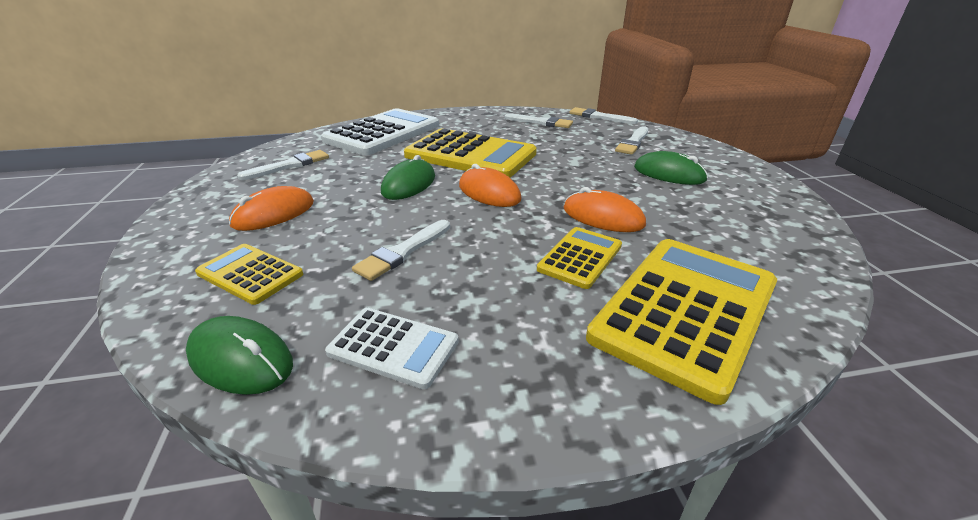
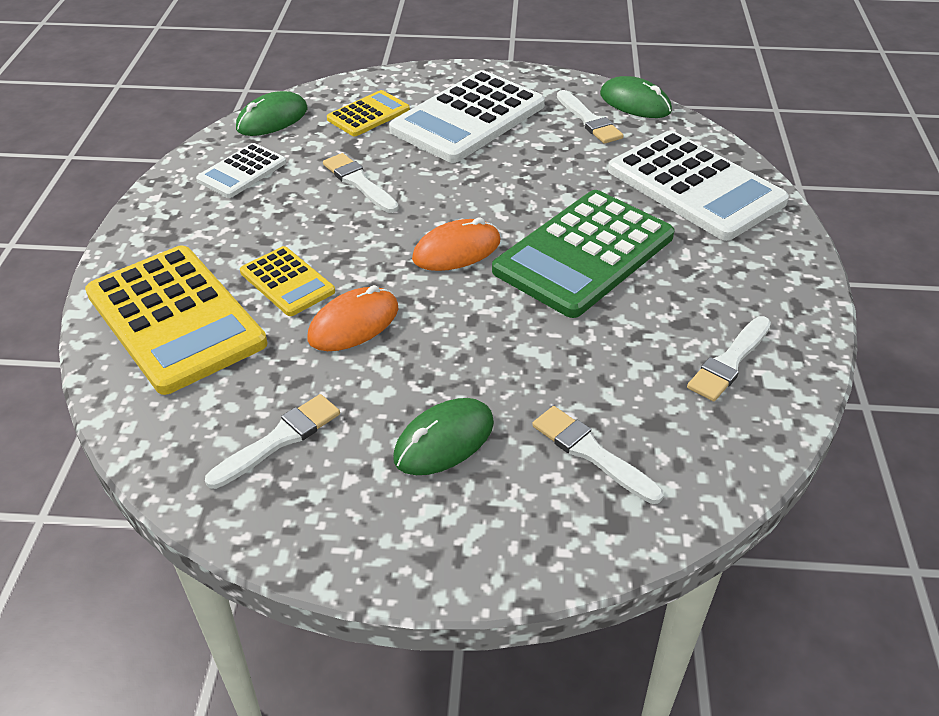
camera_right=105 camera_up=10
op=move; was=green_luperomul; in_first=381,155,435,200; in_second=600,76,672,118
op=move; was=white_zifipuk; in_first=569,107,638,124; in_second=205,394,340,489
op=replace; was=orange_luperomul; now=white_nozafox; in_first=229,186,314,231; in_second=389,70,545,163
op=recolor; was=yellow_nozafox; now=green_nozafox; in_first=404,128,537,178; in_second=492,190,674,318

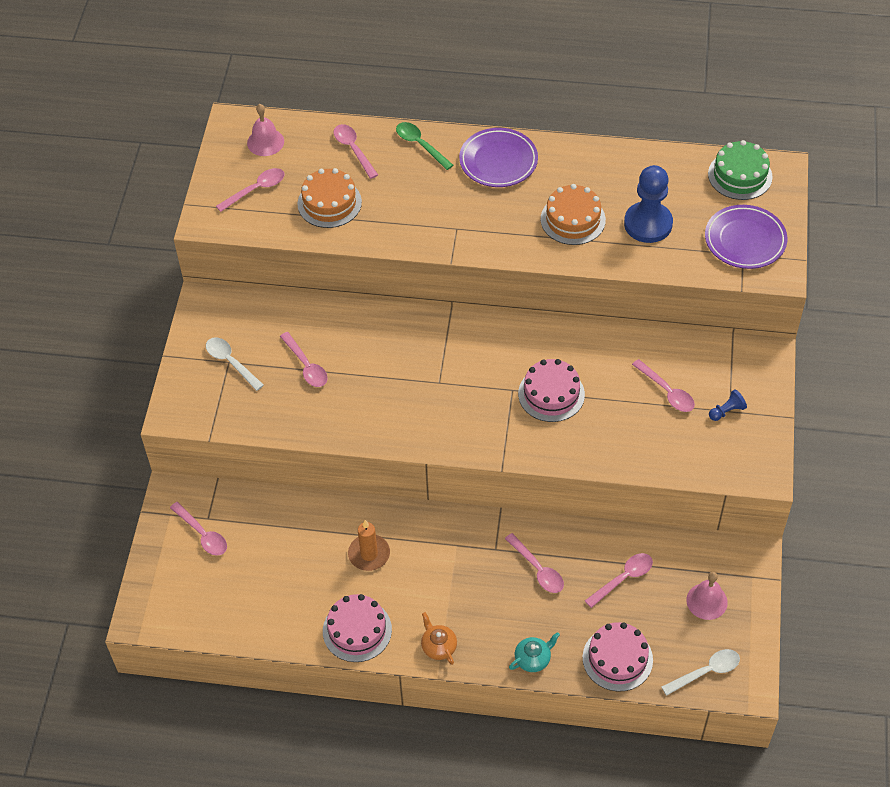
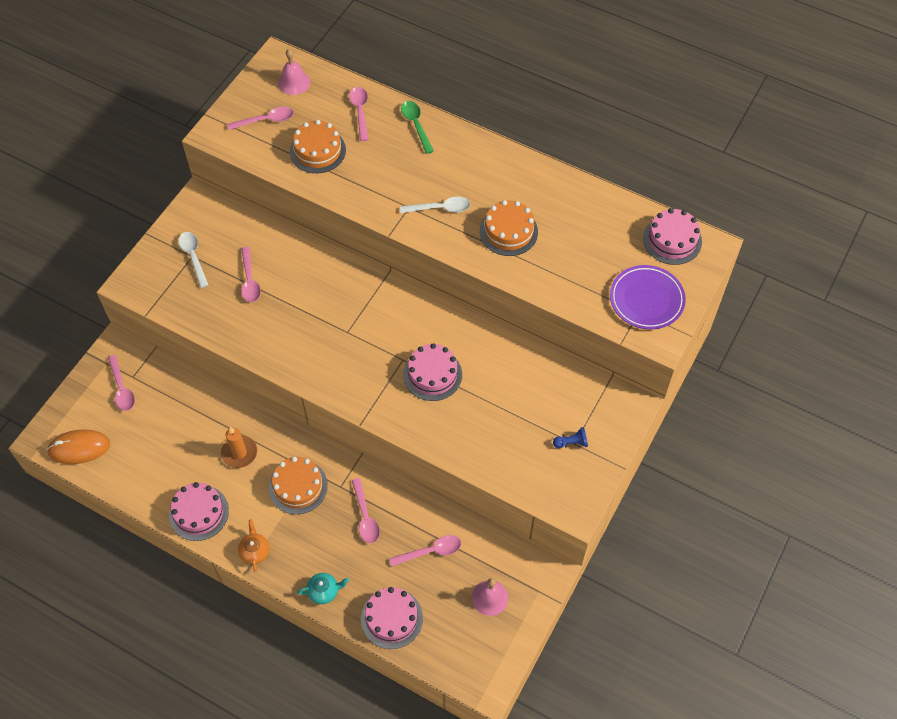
camera_right=20 camera_up=5
op=delete; was=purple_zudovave; in_first=459,128,538,187
op=delete; was=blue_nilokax; in_first=624,165,673,243
op=delete; was=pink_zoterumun; in_first=632,359,695,412
op=insert; now=orange_luperomul; in_second=47,429,110,464
op=insert; now=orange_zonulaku; in_second=269,457,328,514
op=move; was=white_zoterumun; in_first=662,649,740,696; in_second=400,196,470,213
op=recolor; was=green_zonulaku; now=pink_zonulaku; in_first=708,140,773,200; in_second=643,208,702,265

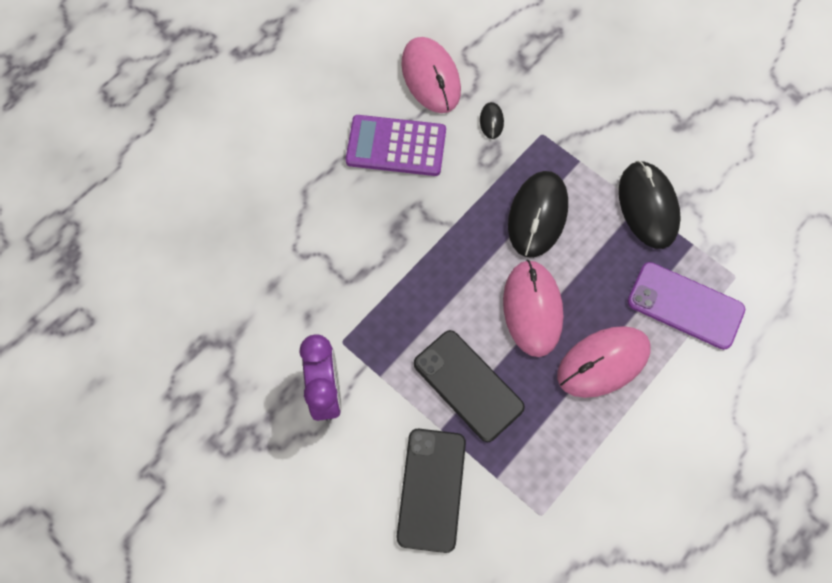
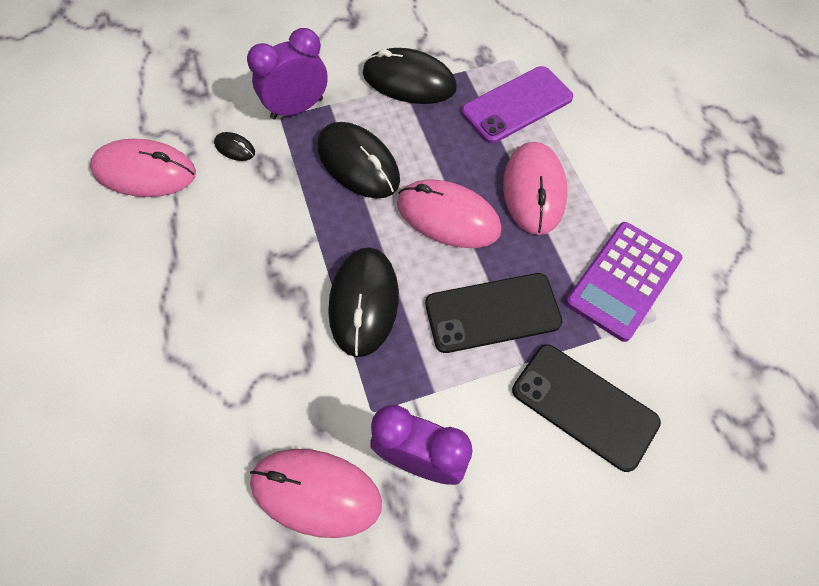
camera_right=-60 camera_up=-5
op=insert; now=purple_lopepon; in_second=247,28,328,119
op=insert; now=pink_luperomul; in_second=250,449,382,538
op=insert; now=black_luperomul; in_second=328,247,399,357
op=move; was=purple_nozafox; in_first=346,115,446,176; in_second=565,222,683,342

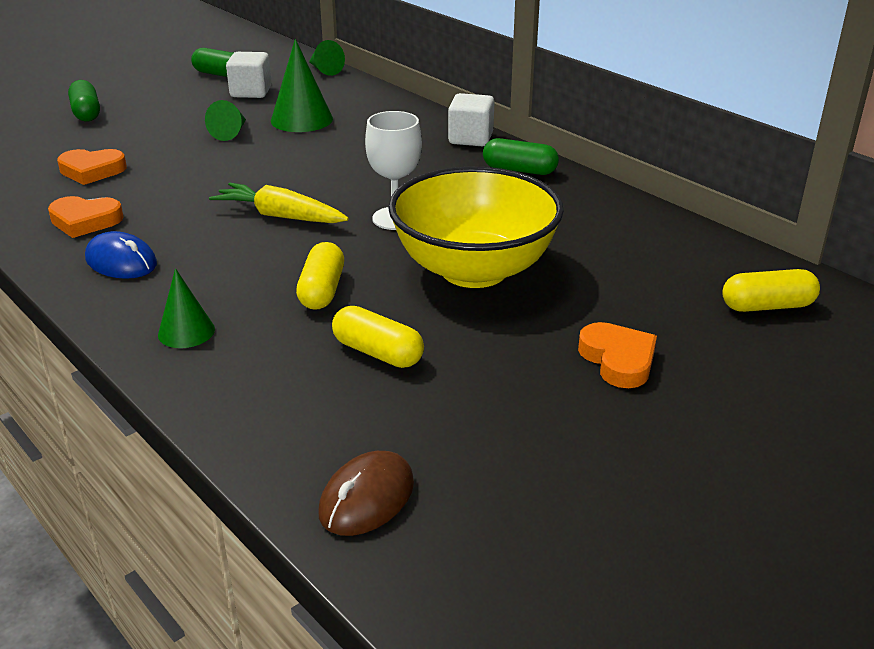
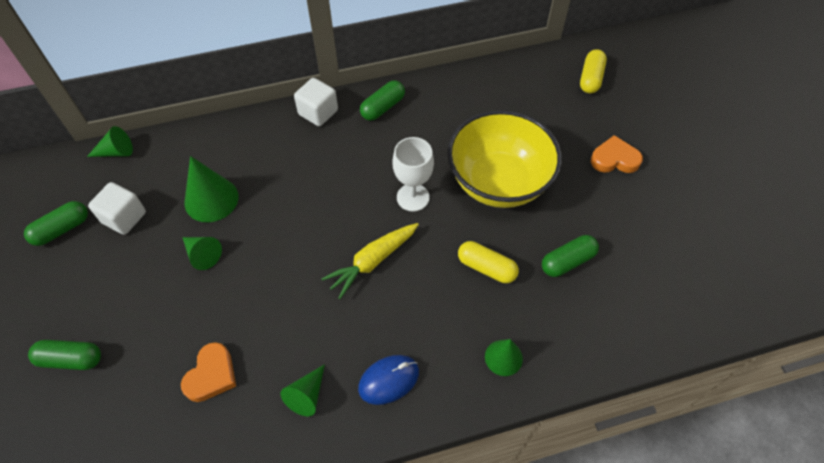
camera_right=-65 camera_up=25
op=delete; was=brown_luperomul; in_first=318,451,414,536
op=replace; was=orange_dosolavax; now=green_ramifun; in_first=48,196,124,238; in_second=280,364,325,416
op=recolor; was=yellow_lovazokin; now=green_lovazokin; in_first=332,306,424,368; in_second=542,235,599,277

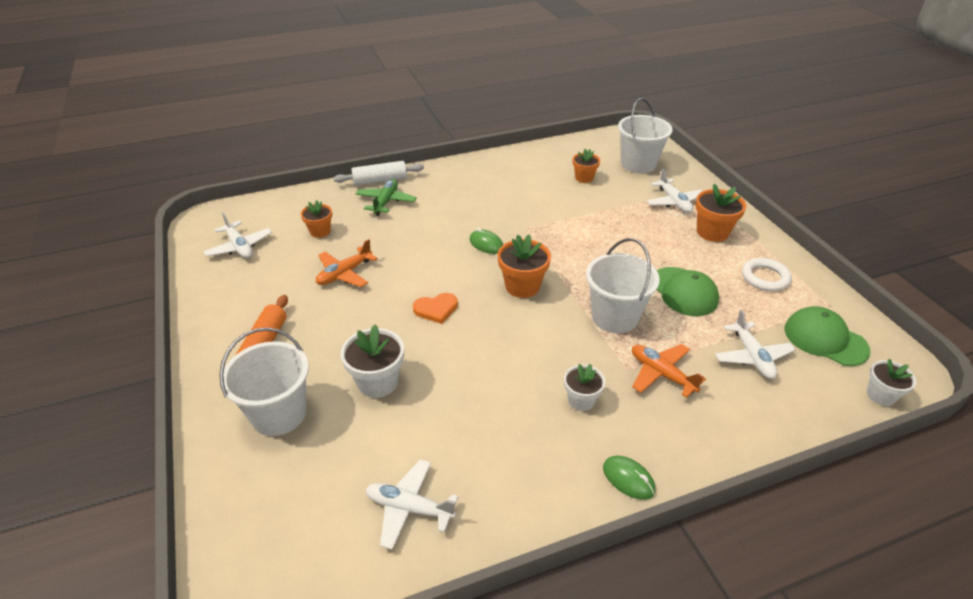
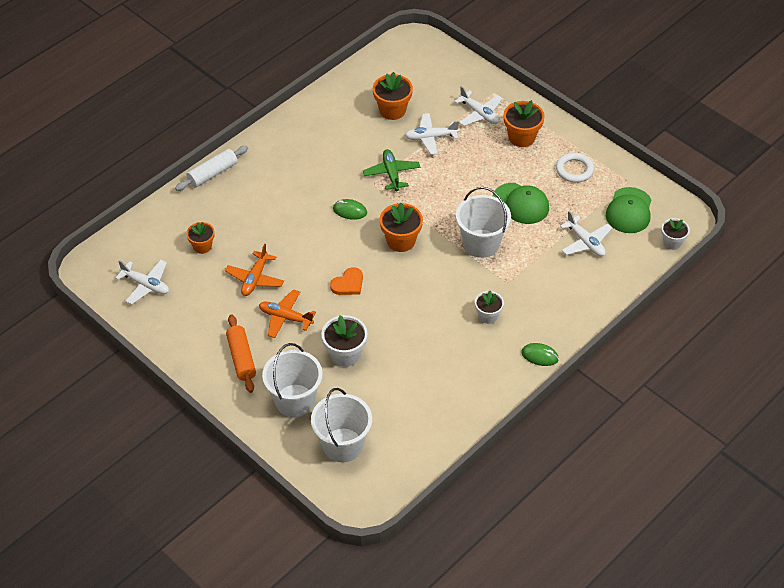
camera_right=-25 camera_up=10
op=move; was=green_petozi; in_first=356,179,417,216; in_second=363,149,420,191
op=move; was=white_petozi; in_first=366,459,458,550; in_second=405,113,459,155
op=move; was=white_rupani; in_first=618,98,673,173; in_second=311,388,372,462
op=move; was=orange_petozi; in_first=632,344,706,398; in_second=259,289,316,338
op=rotate; was=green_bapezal; in_first=785,306,871,366; in_second=606,187,652,233; clockwise=-90
op=resize; was=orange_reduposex; in_first=573,149,600,183; in_second=373,72,413,120; ratio=1.54

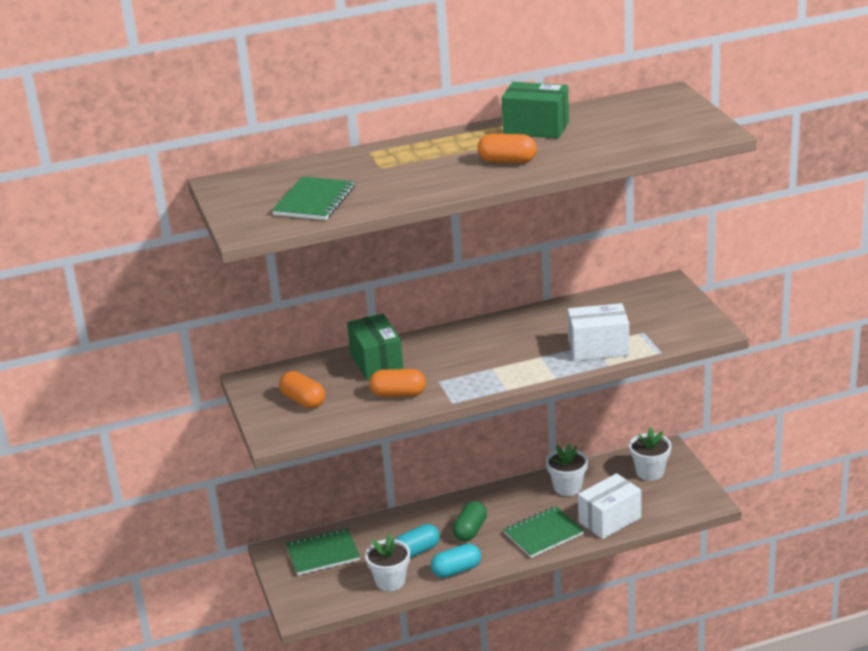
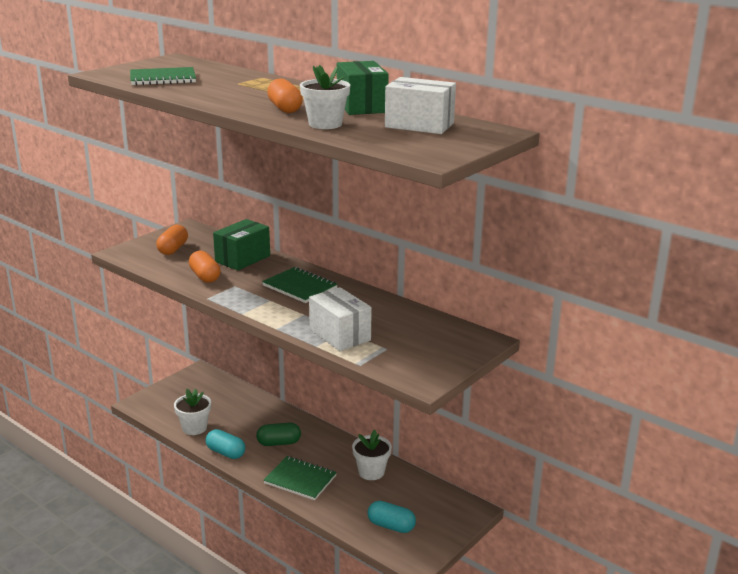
camera_right=55 camera_up=-5
op=move; was=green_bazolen; in_first=286,528,360,575; in_second=262,267,338,303
op=move; was=turquoise_lovazokin; in_first=395,524,440,558; in_second=368,501,416,533
op=move; was=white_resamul; in_first=578,473,641,539; in_second=385,77,456,134
op=move; was=white_reduposex; in_first=629,428,671,481; in_second=300,65,350,129

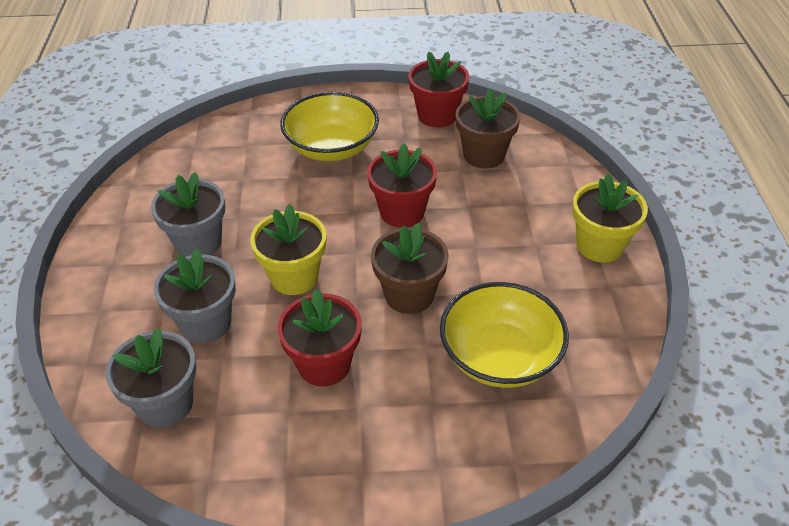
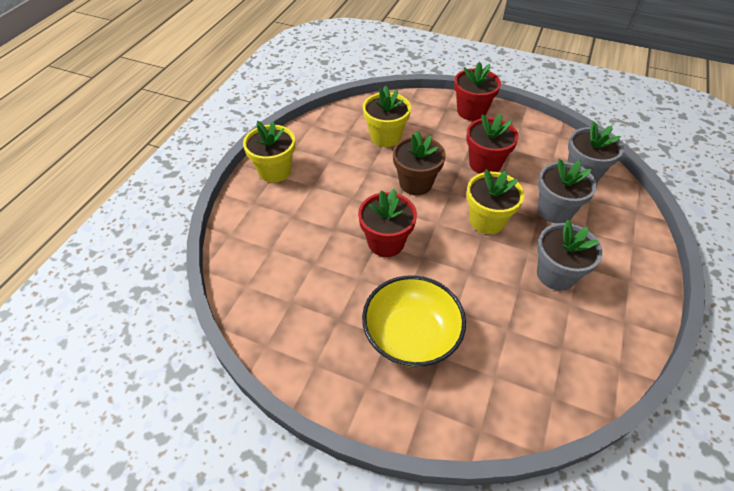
camera_right=-155 camera_up=5
op=delete; was=brown_reduposex; in_first=456,88,520,169
op=move; was=red_reduposex; in_first=408,51,469,127; in_second=454,62,501,121
op=replace; was=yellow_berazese; now=yellow_reduposex; in_first=440,282,569,388; in_second=363,86,411,147

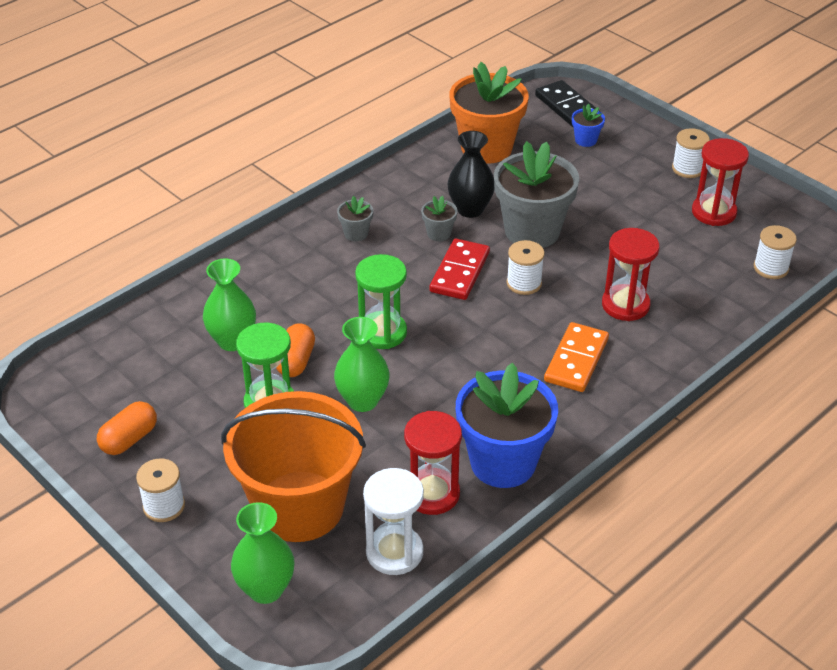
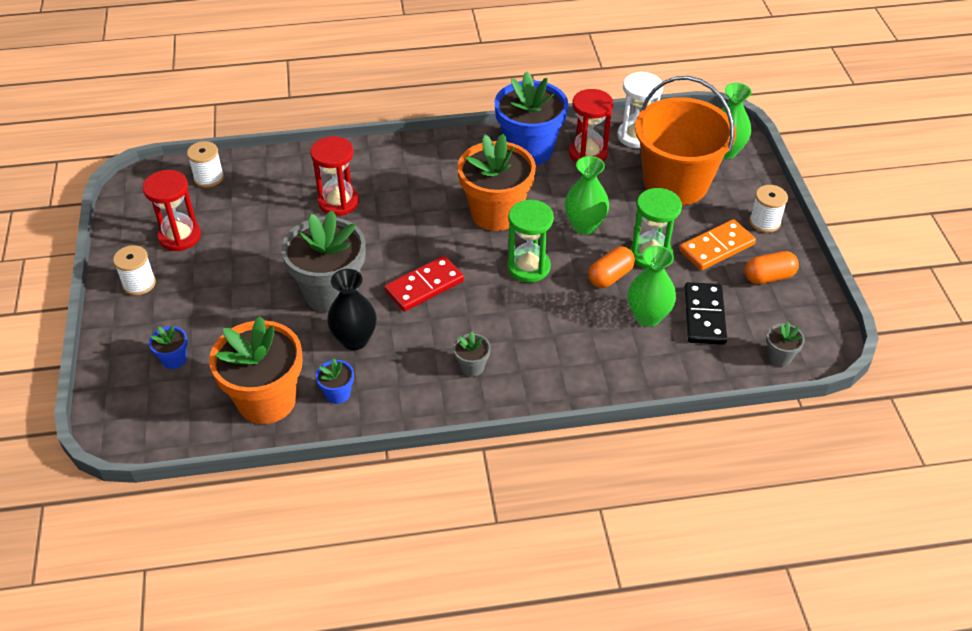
camera_right=-145 camera_up=5
op=delete; was=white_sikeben; in_first=506,240,545,295
op=insert; now=blue_reduposex; in_second=316,359,354,404
op=insert; now=orange_reduposex; in_second=458,133,536,231
op=move; was=grey_reduposex; in_first=421,196,457,241; in_second=766,322,805,366
op=move; was=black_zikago; in_first=535,80,600,127; in_second=684,282,727,345
op=move; was=orange_zikago; in_first=544,322,609,392; in_second=679,219,756,271

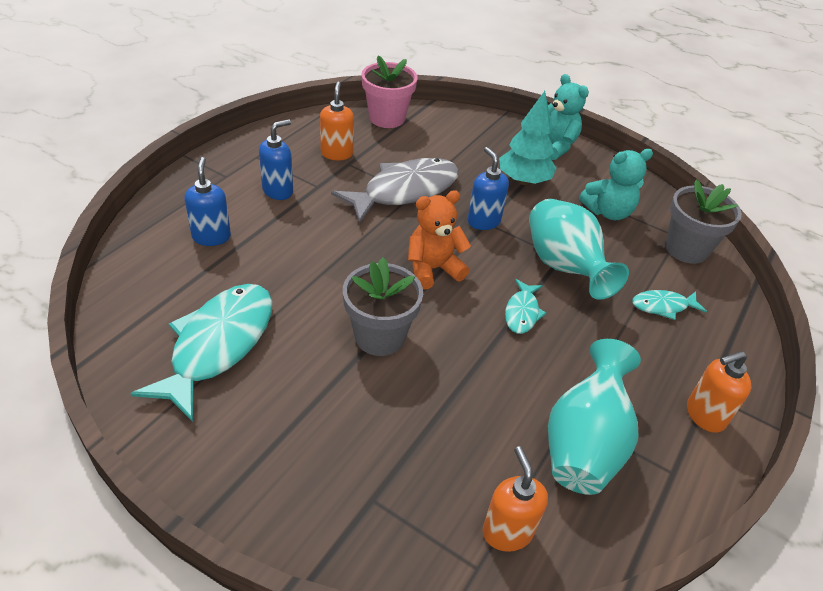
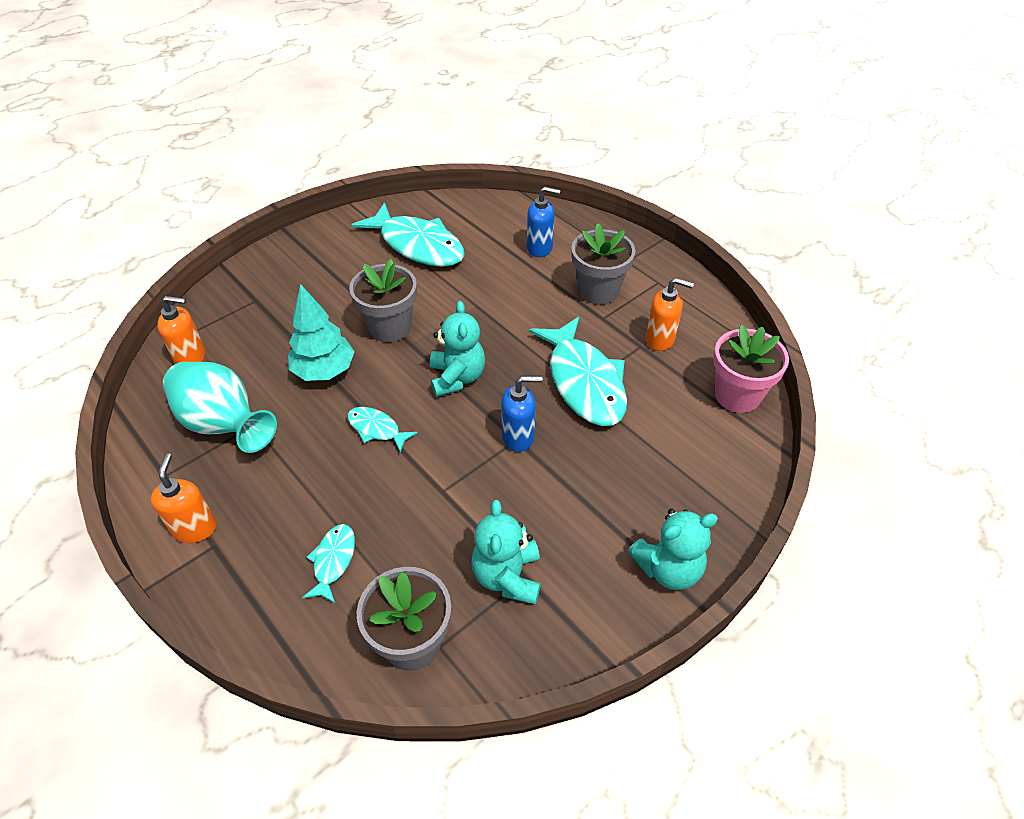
camera_right=110 camera_up=5
op=delete; was=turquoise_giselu; in_first=529,199,629,300
op=move; was=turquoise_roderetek; in_first=499,91,557,185; in_second=288,284,355,381
op=replace; was=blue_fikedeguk; now=grey_reduposex; in_first=259,119,293,200; in_second=571,223,635,305
op=recolor; was=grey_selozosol; now=turquoise_selozosol; in_first=331,158,459,224; in_second=529,317,627,426
op=recolor; was=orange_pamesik; now=turquoise_pamesik; in_first=408,190,471,289; in_second=430,301,485,397

